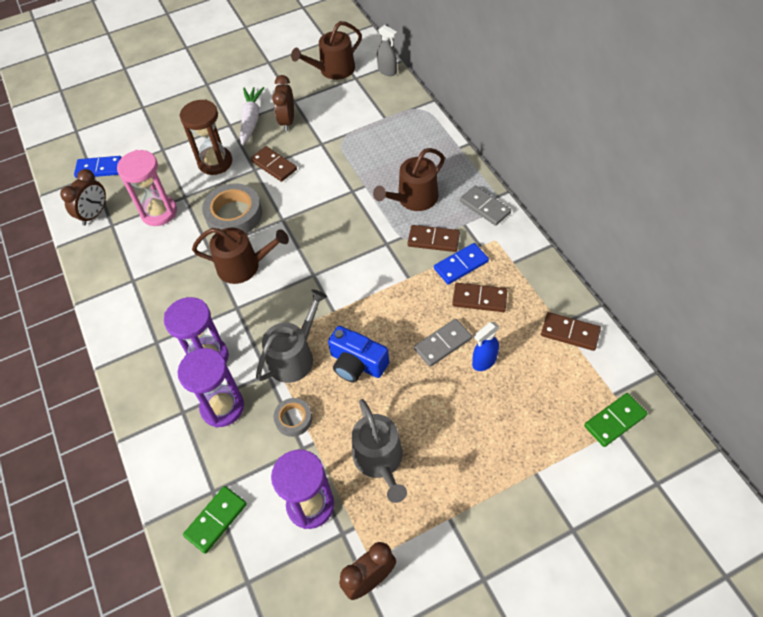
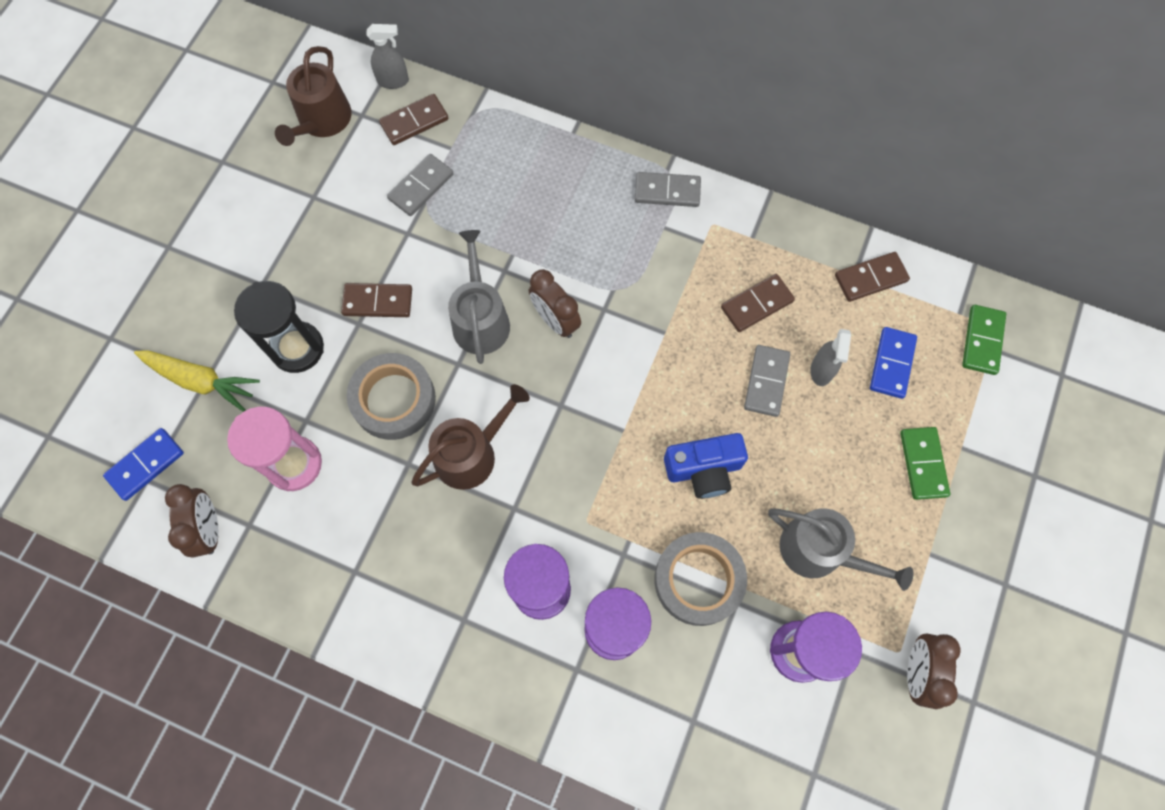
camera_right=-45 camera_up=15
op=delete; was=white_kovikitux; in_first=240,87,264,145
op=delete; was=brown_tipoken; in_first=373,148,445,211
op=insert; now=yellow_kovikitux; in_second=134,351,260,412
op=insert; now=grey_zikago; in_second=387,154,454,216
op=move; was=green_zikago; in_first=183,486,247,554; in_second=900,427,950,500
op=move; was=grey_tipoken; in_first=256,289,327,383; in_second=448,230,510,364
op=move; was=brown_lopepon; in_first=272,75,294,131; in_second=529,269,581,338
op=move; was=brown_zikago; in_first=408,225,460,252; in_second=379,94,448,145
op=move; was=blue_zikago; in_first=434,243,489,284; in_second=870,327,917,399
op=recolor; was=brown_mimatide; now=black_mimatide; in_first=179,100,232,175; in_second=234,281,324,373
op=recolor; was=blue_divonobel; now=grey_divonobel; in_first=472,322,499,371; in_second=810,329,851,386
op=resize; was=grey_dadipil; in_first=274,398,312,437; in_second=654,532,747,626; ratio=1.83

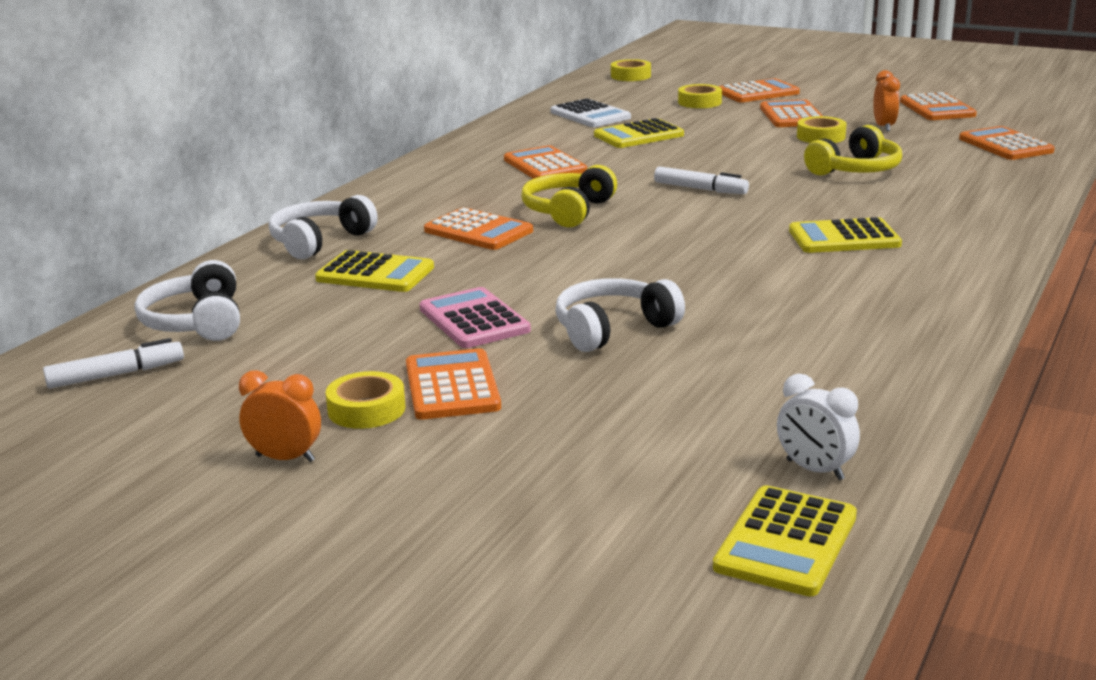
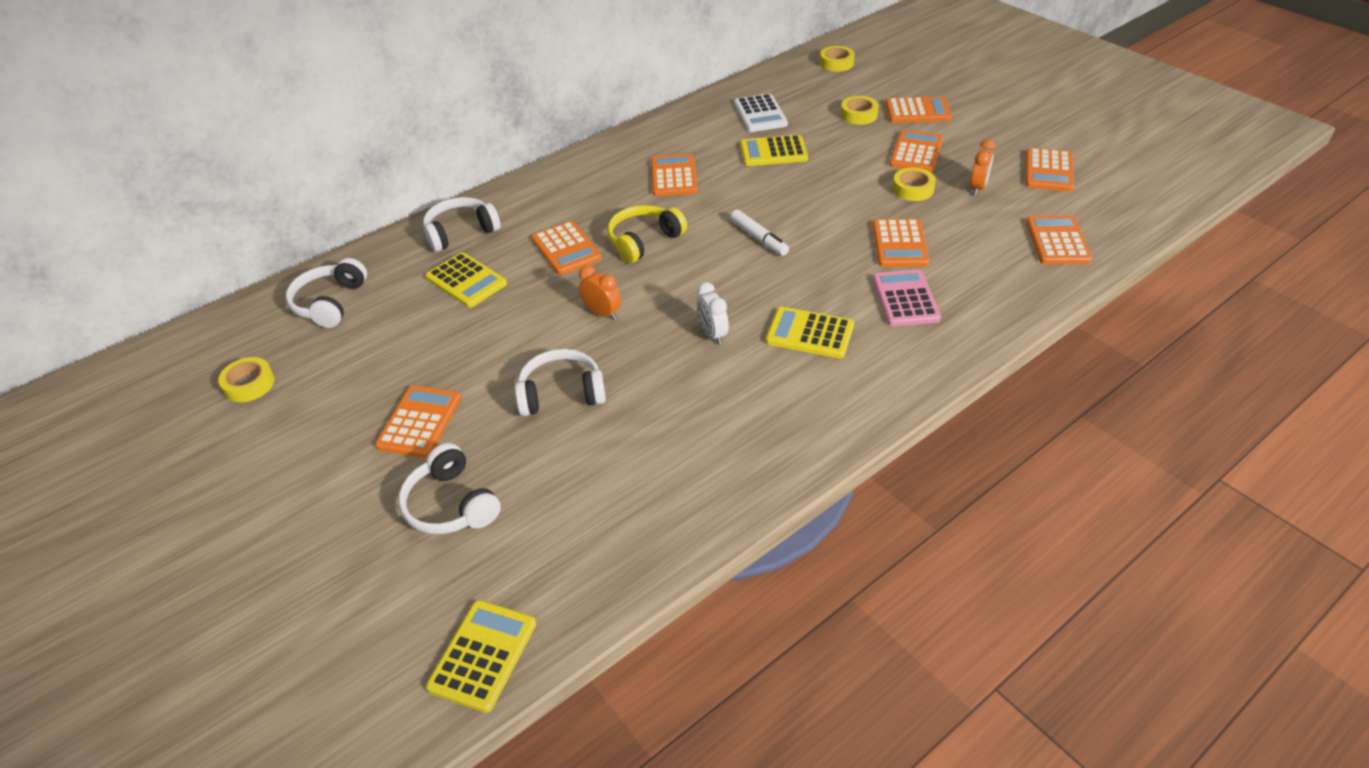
camera_right=25 camera_up=20
op=delete; was=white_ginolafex; in_first=43,338,184,389
op=insert; now=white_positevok; in_second=398,443,501,534
op=move; was=orange_lopepon; in_first=239,370,321,462; in_second=579,265,621,320
op=move; was=yellow_dadipil; in_first=326,371,405,429; in_second=218,357,275,402
op=move; was=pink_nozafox; in_first=420,287,531,348; in_second=872,269,941,327
op=move; was=white_lopepon; in_first=777,373,860,480; in_second=696,282,729,344
op=replace; was=yellow_positevok; now=orange_nozafox; in_first=804,125,902,176; in_second=872,219,930,267
op=rotate; was=yellow_nozafox; in_first=713,485,857,596; in_second=426,600,536,713; clockwise=150

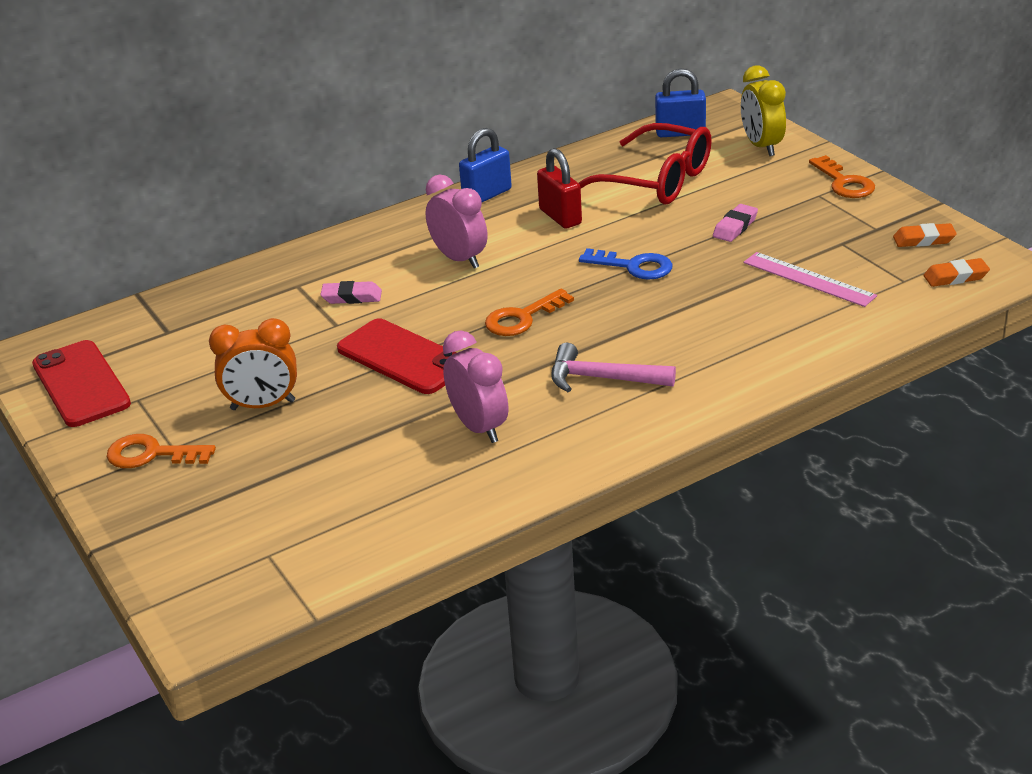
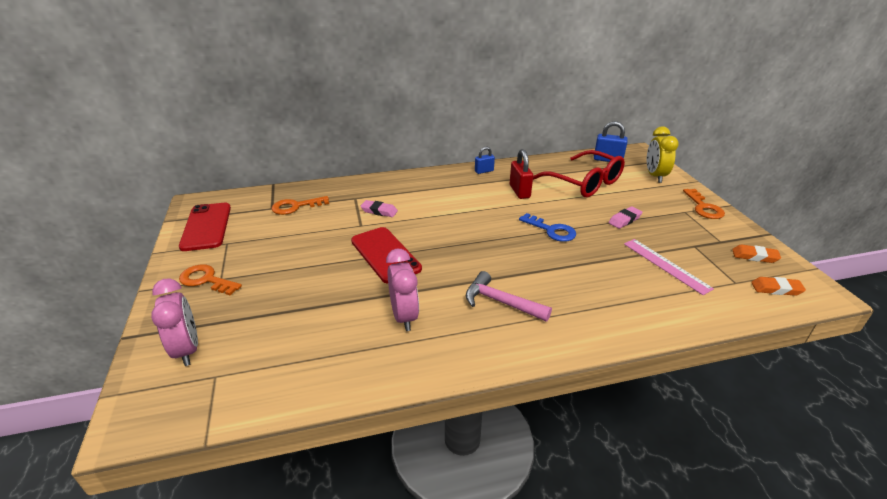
camera_right=15 camera_up=0
op=delete; was=orange_lopepon; in_first=209,318,297,410
op=move; was=pink_lopepon; in_first=425,175,487,269; in_second=151,278,198,366
op=move; was=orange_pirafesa; in_first=485,289,574,336; in_second=272,196,329,215
op=resize; was=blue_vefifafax; in_first=459,128,512,202; in_second=475,147,495,174; ratio=0.64

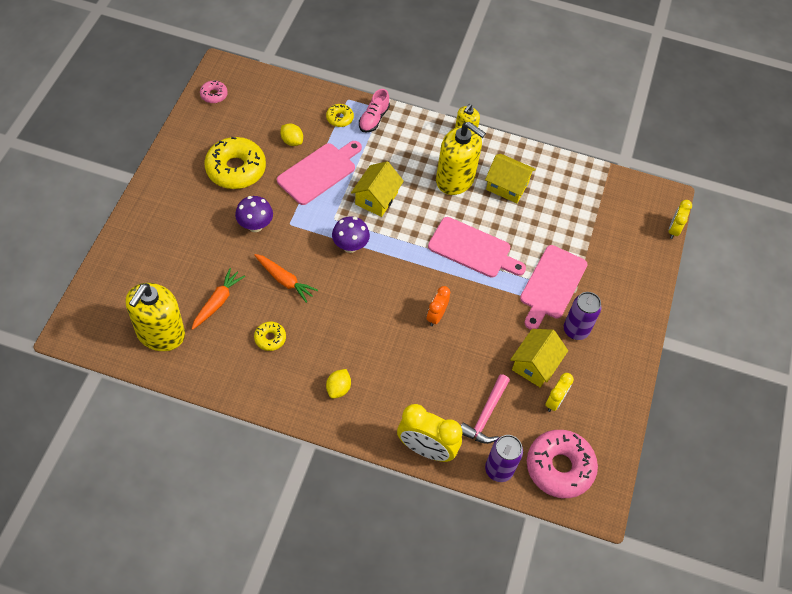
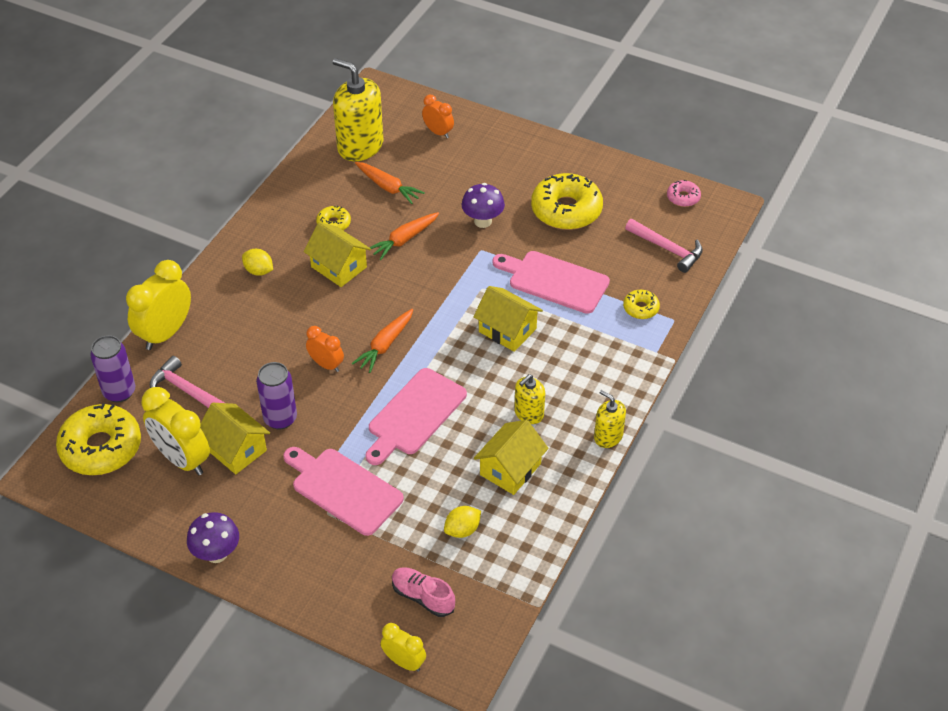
camera_right=105 camera_up=-10
op=insert; now=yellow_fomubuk; in_second=304,222,371,287
op=insert; now=orange_kovikitux; in_second=352,309,413,373
op=insert; now=orange_lopepon; in_second=422,94,454,138
op=insert; now=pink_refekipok; in_second=625,219,703,273
op=move; was=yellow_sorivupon; in_first=280,124,303,146; in_second=444,506,481,538
op=move; was=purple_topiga; in_first=332,217,370,253; in_second=187,512,239,563
op=move; was=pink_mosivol; in_first=359,89,390,133; in_second=392,567,455,617
op=move; was=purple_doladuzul; in_first=564,292,601,340; in_second=256,362,297,429
op=recolor; was=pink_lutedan; now=yellow_lutedan; in_first=527,430,598,498; in_second=56,403,141,475
op=rotate; was=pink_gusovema; in_first=277,141,362,205; in_second=492,251,610,314; clockwise=150
op=resize; was=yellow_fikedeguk; in_first=436,122,486,195; in_second=514,374,545,424; ratio=0.52
op=resize; was=yellow_lopepon; in_first=545,373,574,412; in_second=141,387,210,475; ratio=1.77

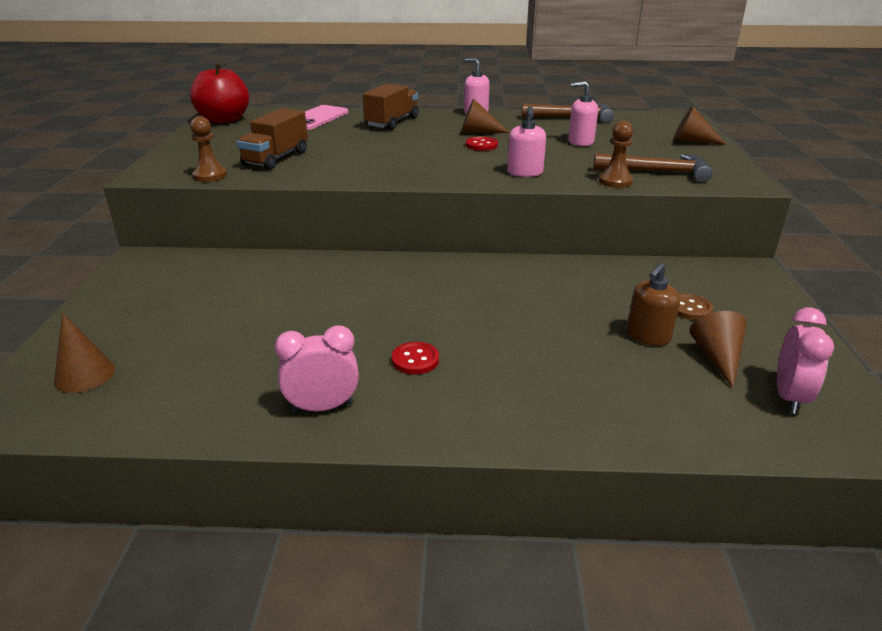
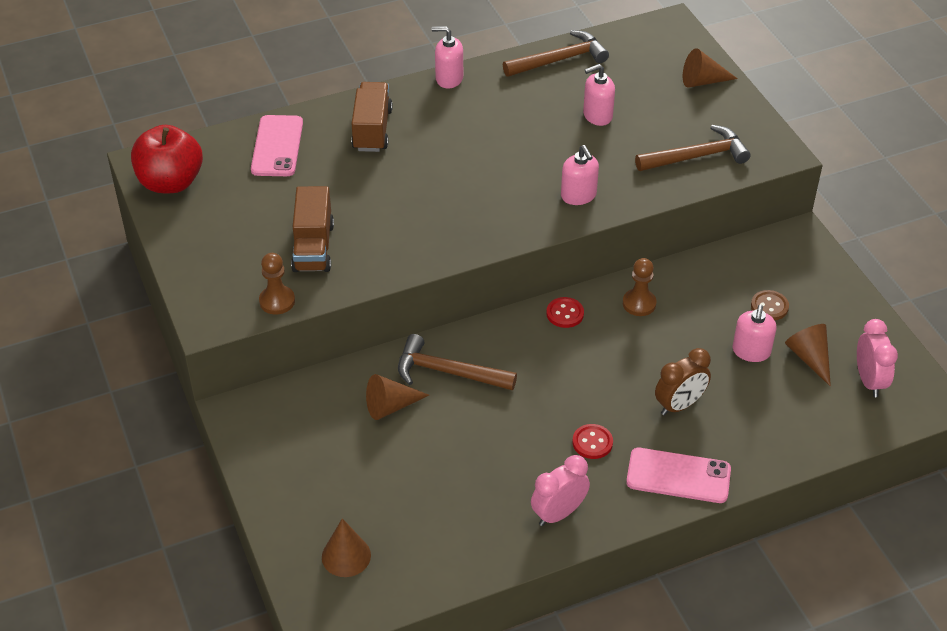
camera_right=-25 camera_up=15
op=insert; now=brown_refekipok; in_second=398,334,517,391
op=insert; now=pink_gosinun; in_second=626,448,731,503
op=insert; now=brown_lopepon; in_second=655,348,711,416
op=move; was=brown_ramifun; in_first=461,98,510,133; in_second=366,374,429,420
op=move; was=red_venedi; in_first=466,136,498,151; in_second=546,297,584,328
op=move; was=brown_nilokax; in_first=599,121,633,188; in_second=623,258,656,316
op=recolor; was=brown_fikedeguk; now=pink_fikedeguk; in_first=627,263,680,346; in_second=733,305,776,362

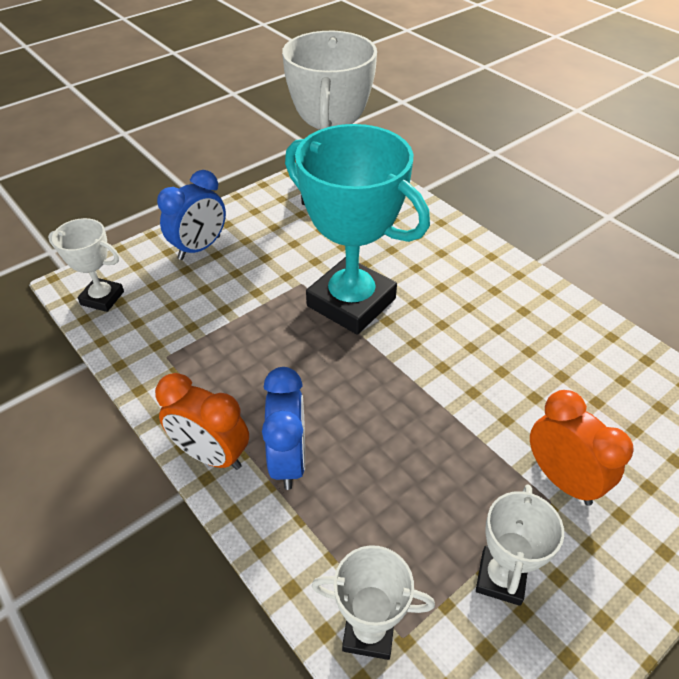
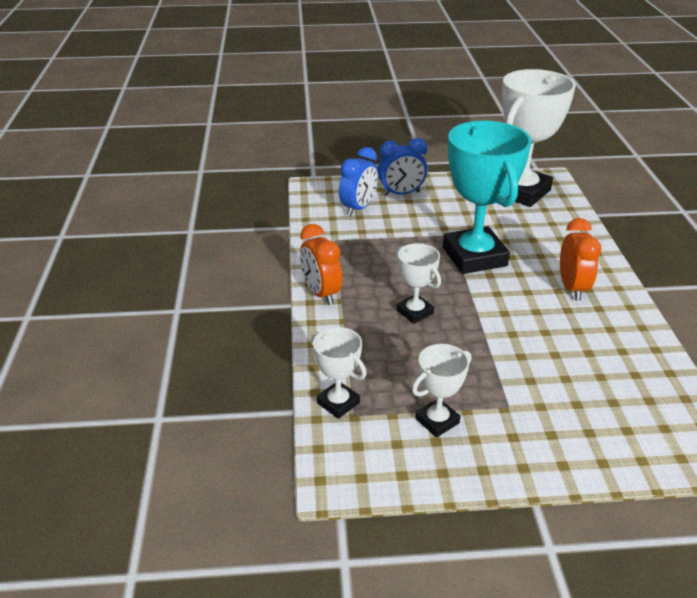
camera_right=35 camera_up=-10
op=move; was=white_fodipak; in_first=48,218,124,312; in_second=396,243,441,324
op=move; was=blue_lopepon; in_first=262,367,305,490; in_second=339,147,378,216
op=move; was=orange_lopepon; in_first=530,390,634,506; in_second=560,218,602,301

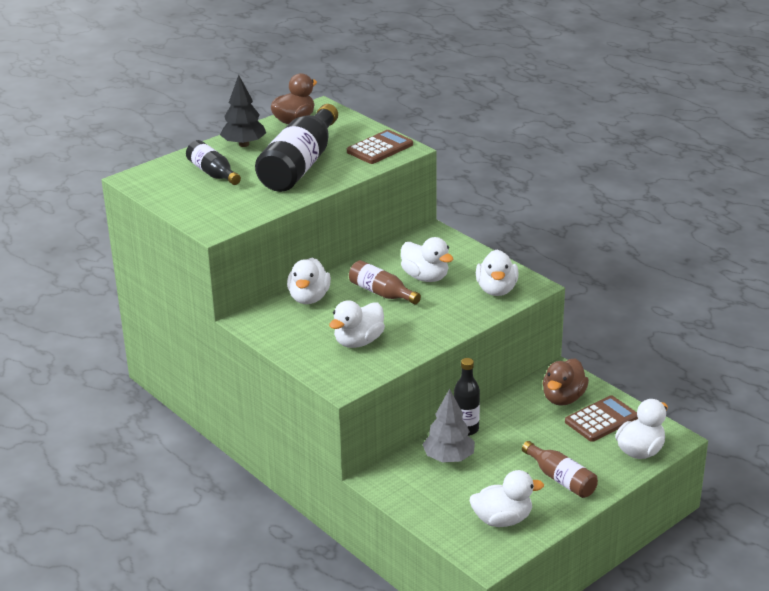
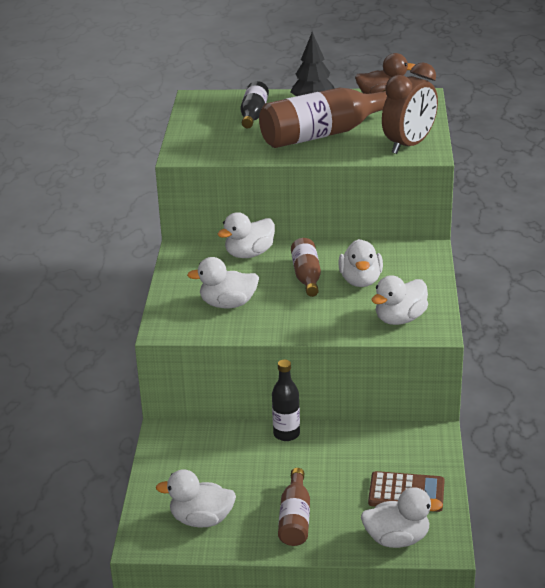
camera_right=45 camera_up=0
op=delete; was=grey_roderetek; in_first=422,388,475,462
op=delete; was=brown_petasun; in_first=543,358,589,406
op=replace; was=brown_nozafox; now=brown_lopepon; in_first=347,130,413,164; in_second=382,62,438,154
op=recolor; was=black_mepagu; now=brown_mepagu; in_first=255,104,338,192; in_second=259,88,387,148
op=rotate; was=white_petasun; in_first=470,470,544,527; in_second=156,469,236,528; clockwise=150

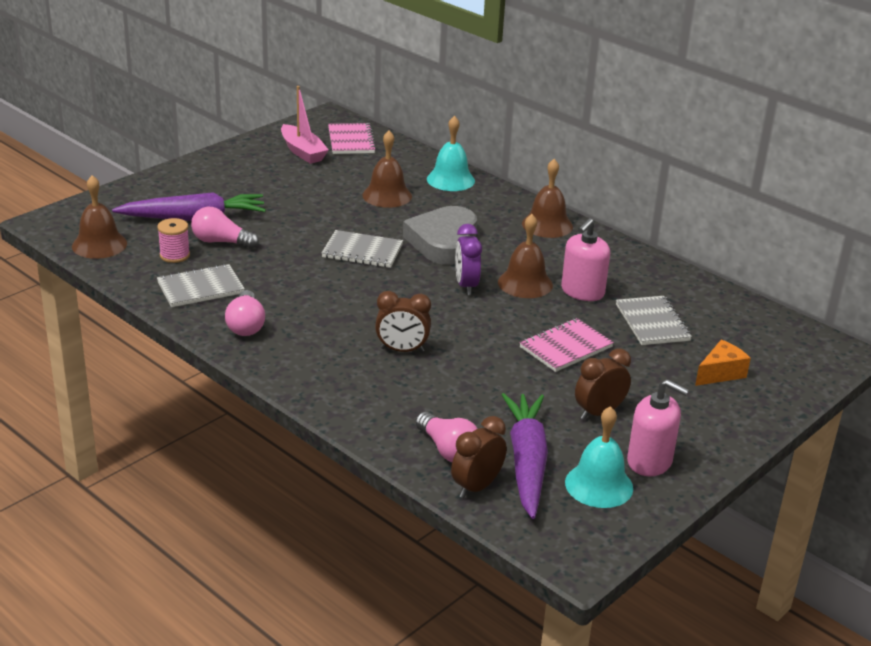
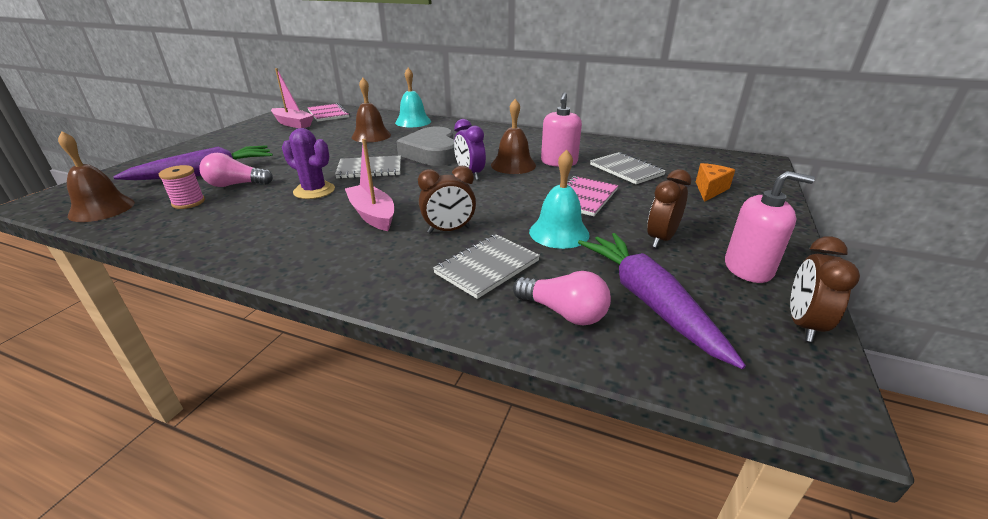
camera_right=-20 camera_up=0
op=delete; was=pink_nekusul; in_first=225,290,265,336
op=delete; was=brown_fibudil; in_first=522,159,573,238
op=insert; now=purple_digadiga; in_second=282,128,335,199
op=insert; now=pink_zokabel; in_second=345,139,394,231
op=move; was=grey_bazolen; in_first=157,264,245,307; in_second=433,234,540,299
op=move; was=brown_lopepon; in_first=451,416,507,498; in_second=790,236,860,342
op=move; was=turquoise_fibudil; in_first=565,406,633,508; in_second=529,149,590,249

